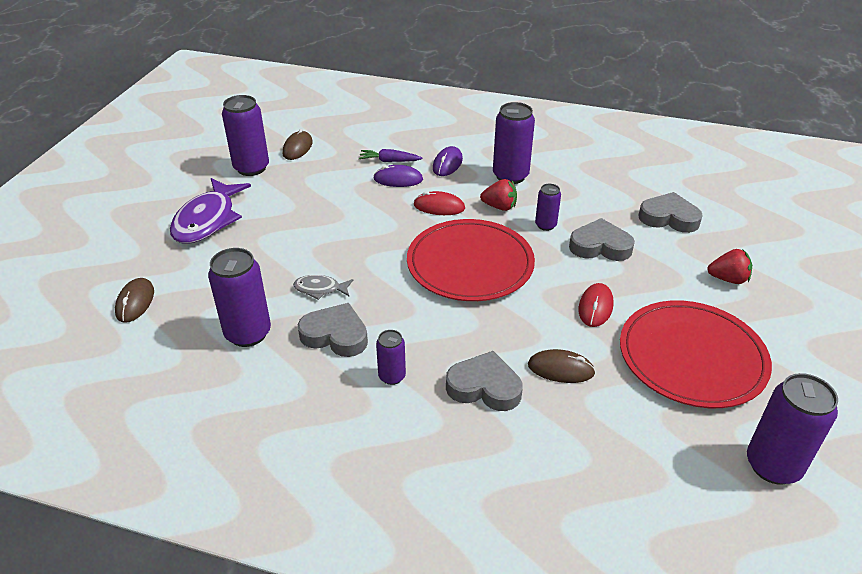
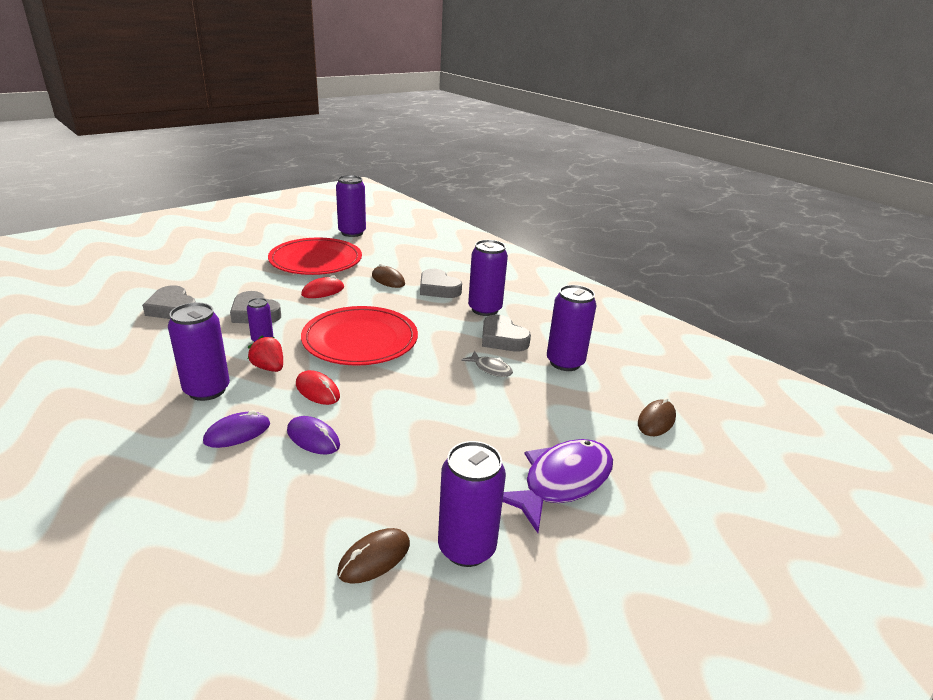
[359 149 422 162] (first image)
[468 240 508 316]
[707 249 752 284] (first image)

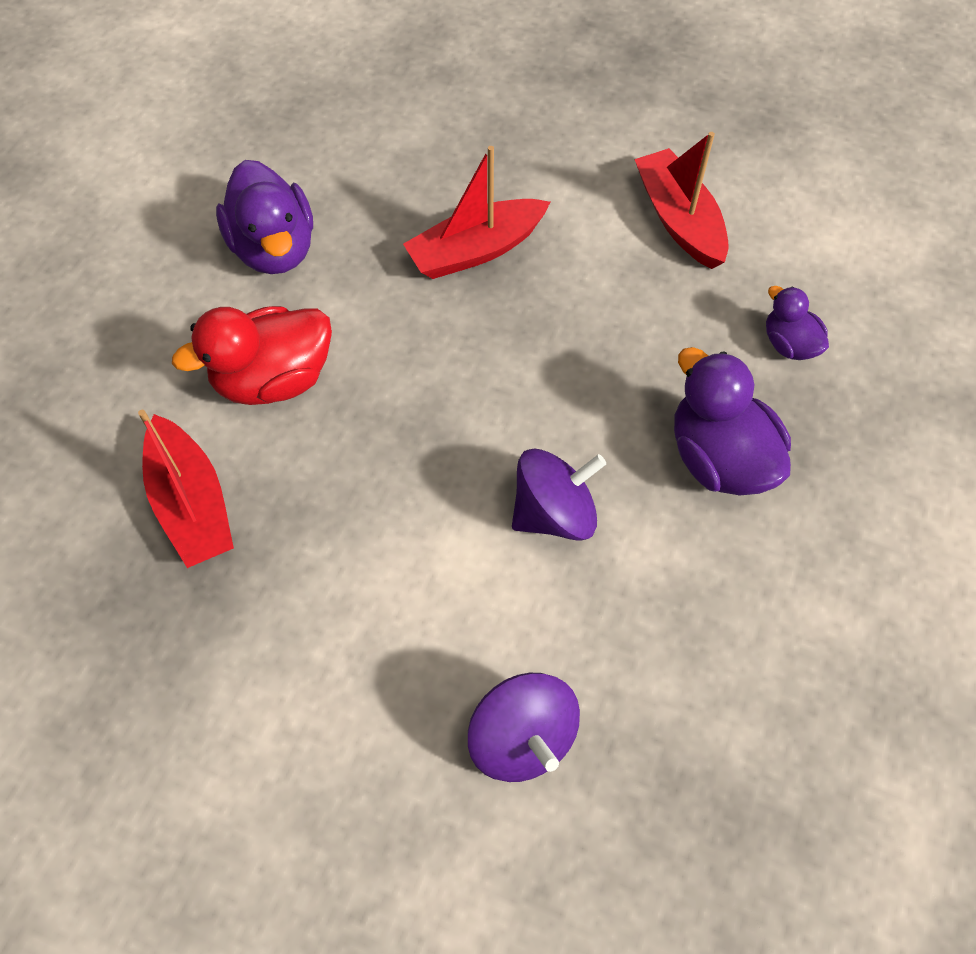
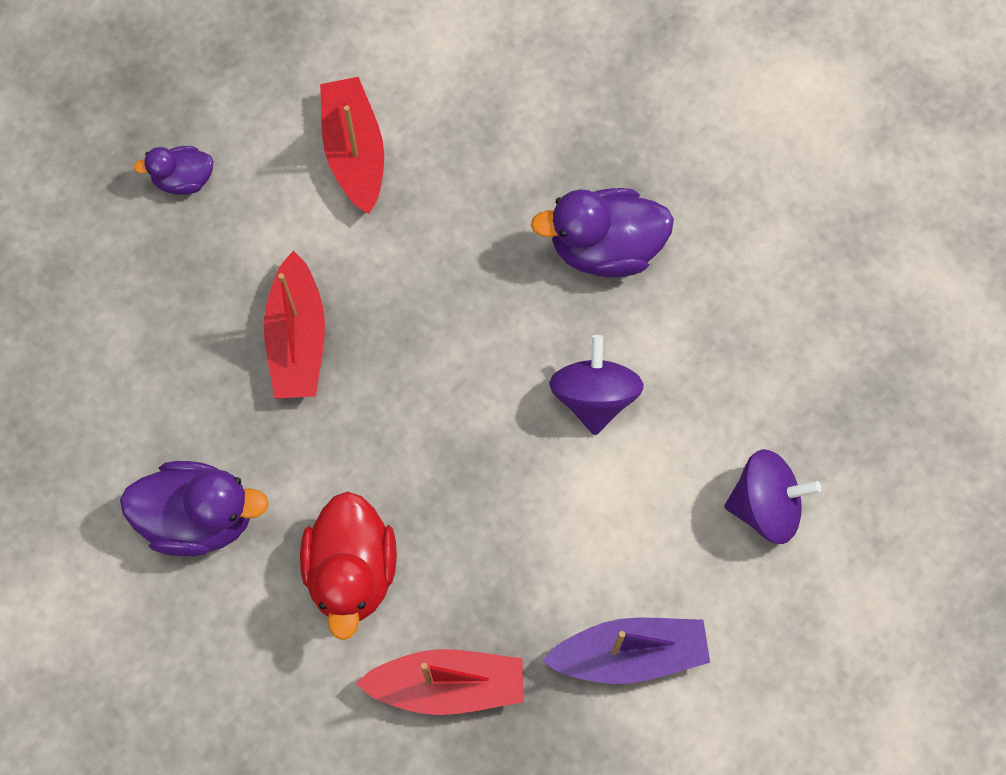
[320 77 384 214]
[133 146 214 195]
[542 618 710 684]

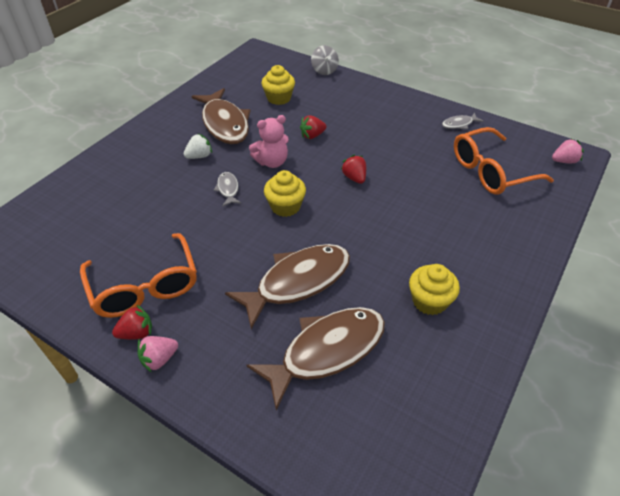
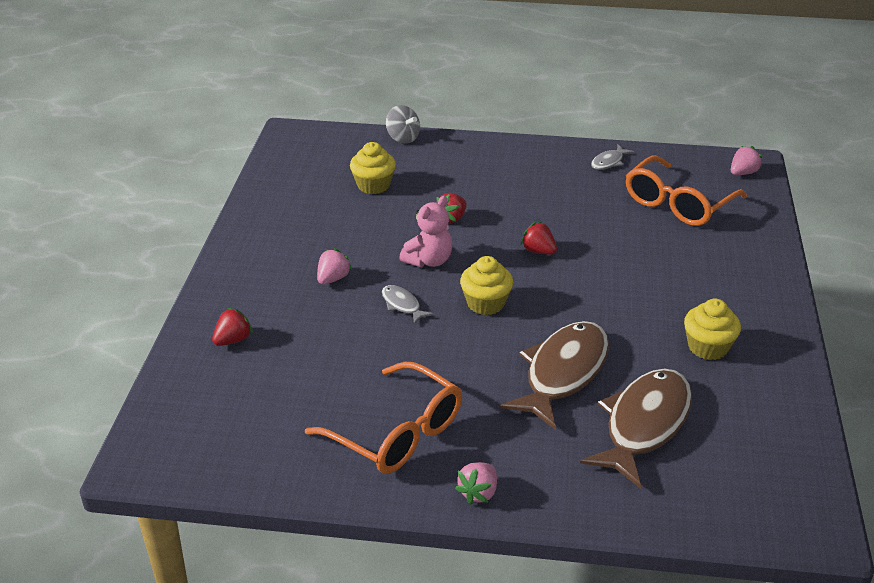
[212 308 253 346]
[317 248 352 284]
[191 88 251 144] (first image)

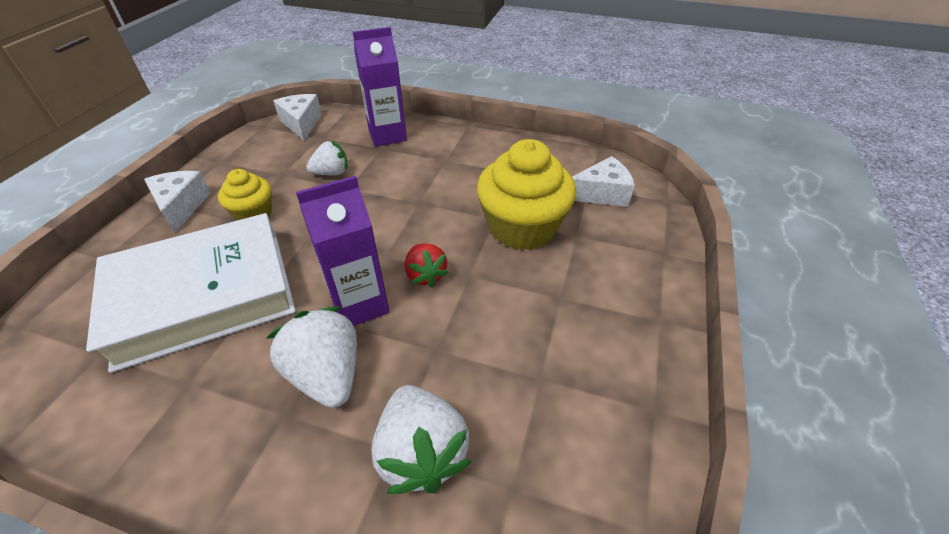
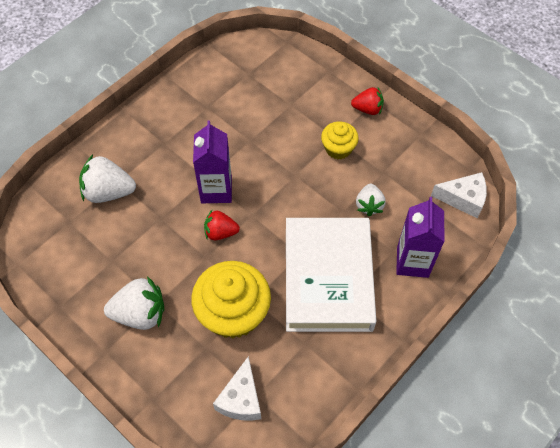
[286 218 376 332]
[351 87 384 115]
[104 276 164 330]

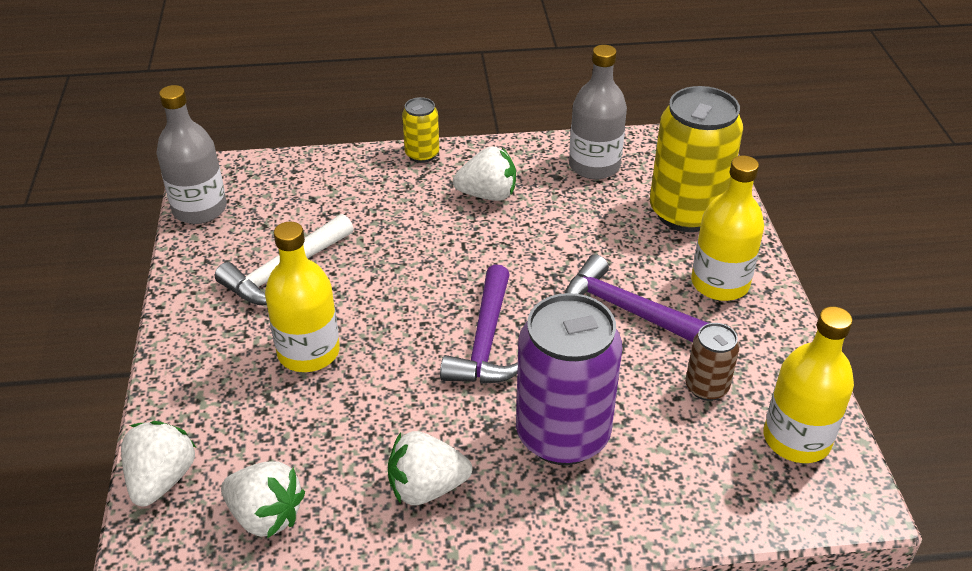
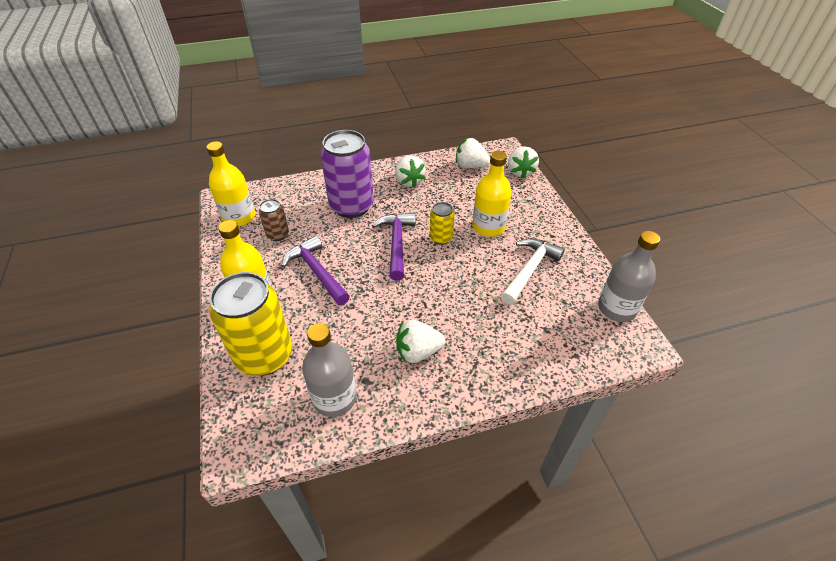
[395 156 426 187]
[430 202 454 245]
[282 236 350 305]

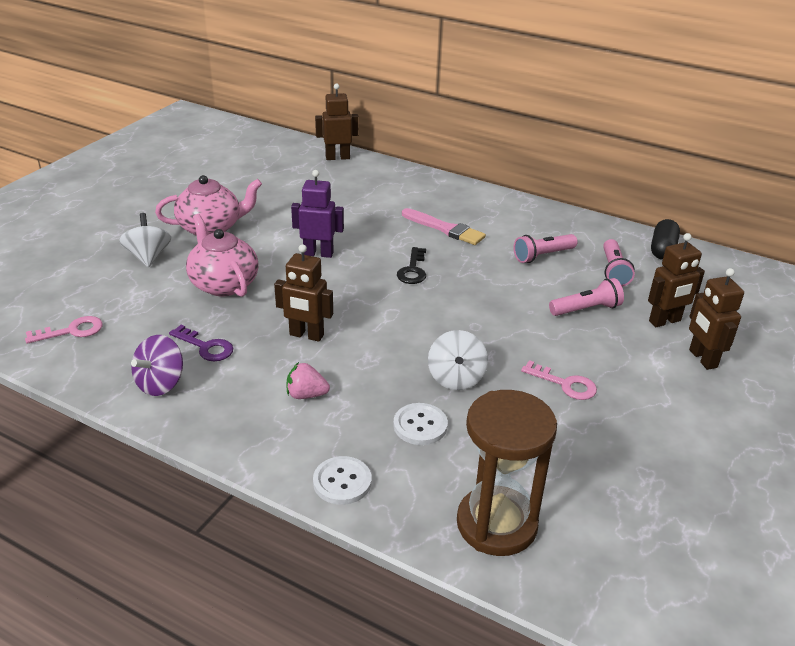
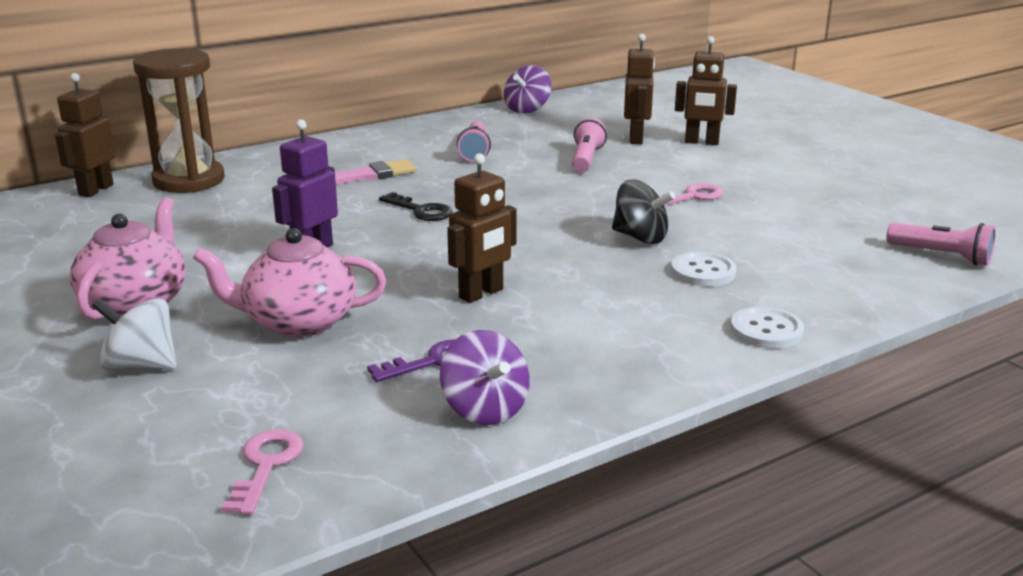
[286 362 330 399] (first image)
[612 180 675 244]
[133 48 225 193]
[886 223 996 265]
[504 65 551 114]

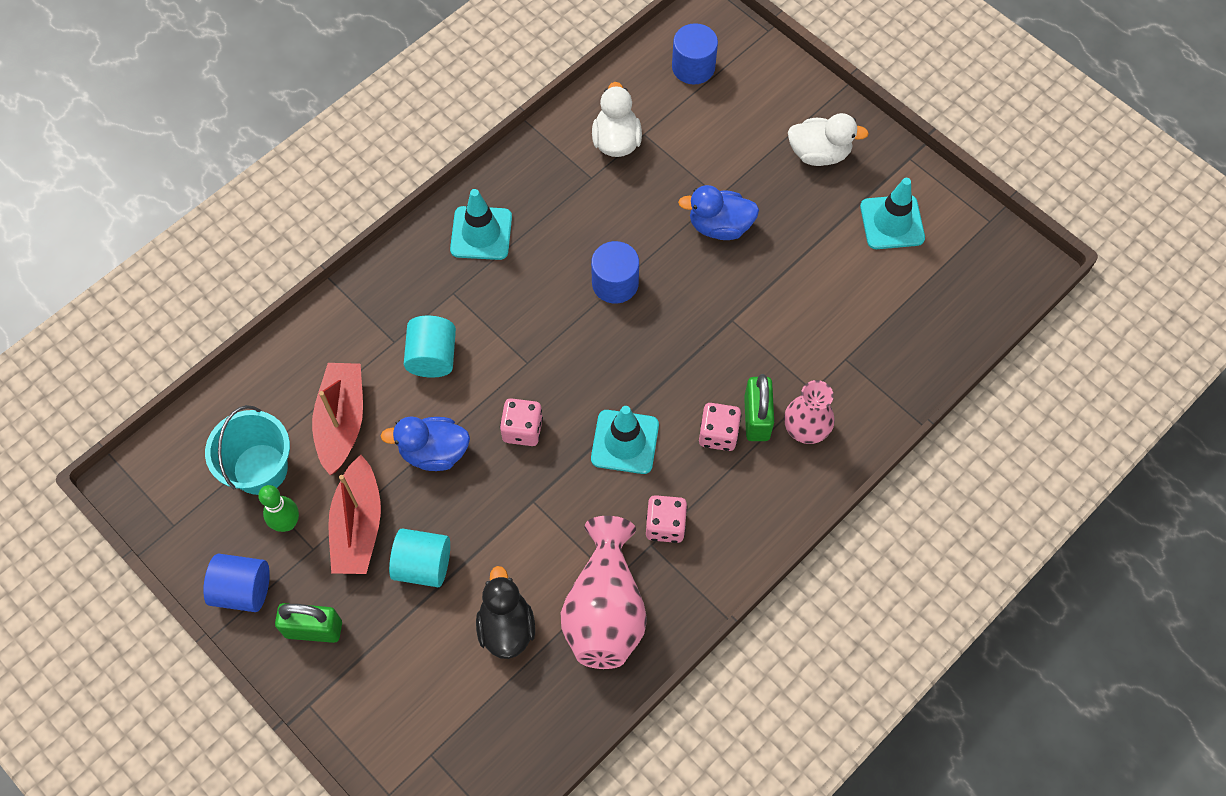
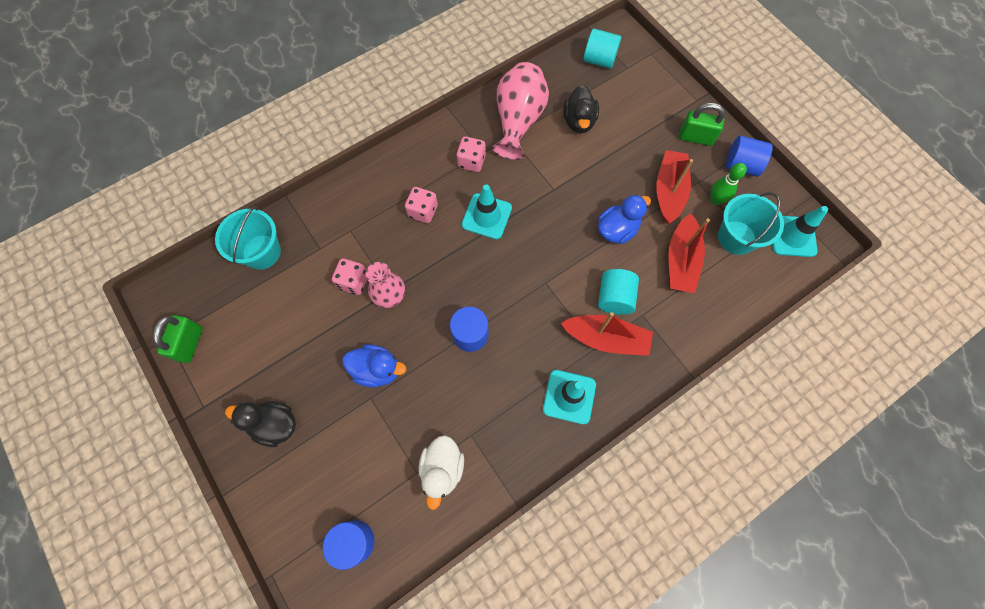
[598 194 651 244]
[583 28 621 69]
[332 258 367 295]
[153 315 203 363]
[366 262 405 308]
[225 401 296 447]
[772 206 828 257]
[215 206 281 270]
[561 312 653 356]

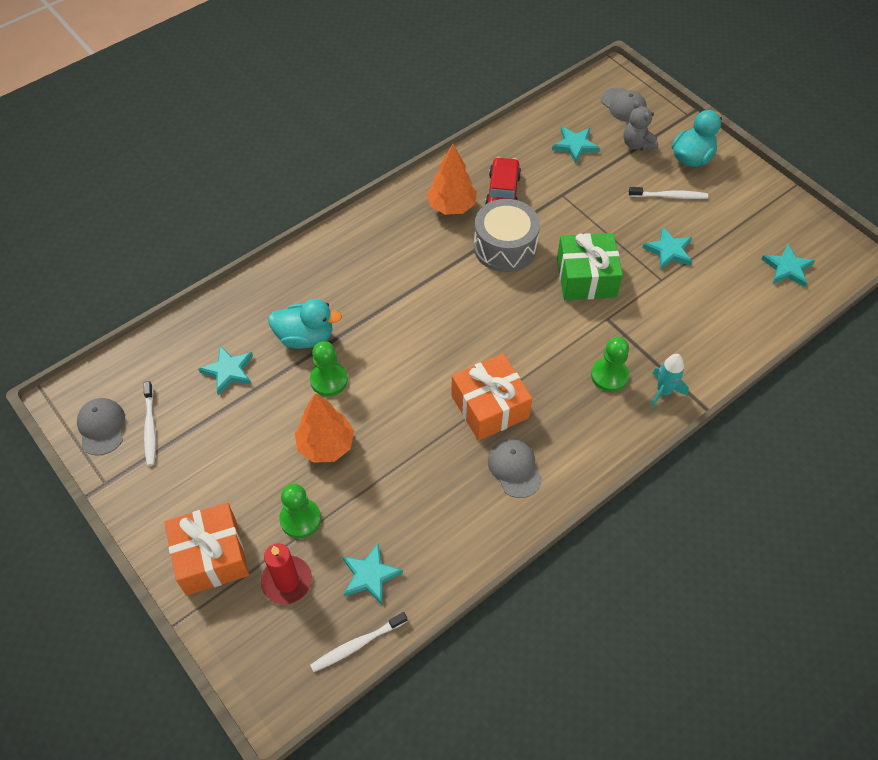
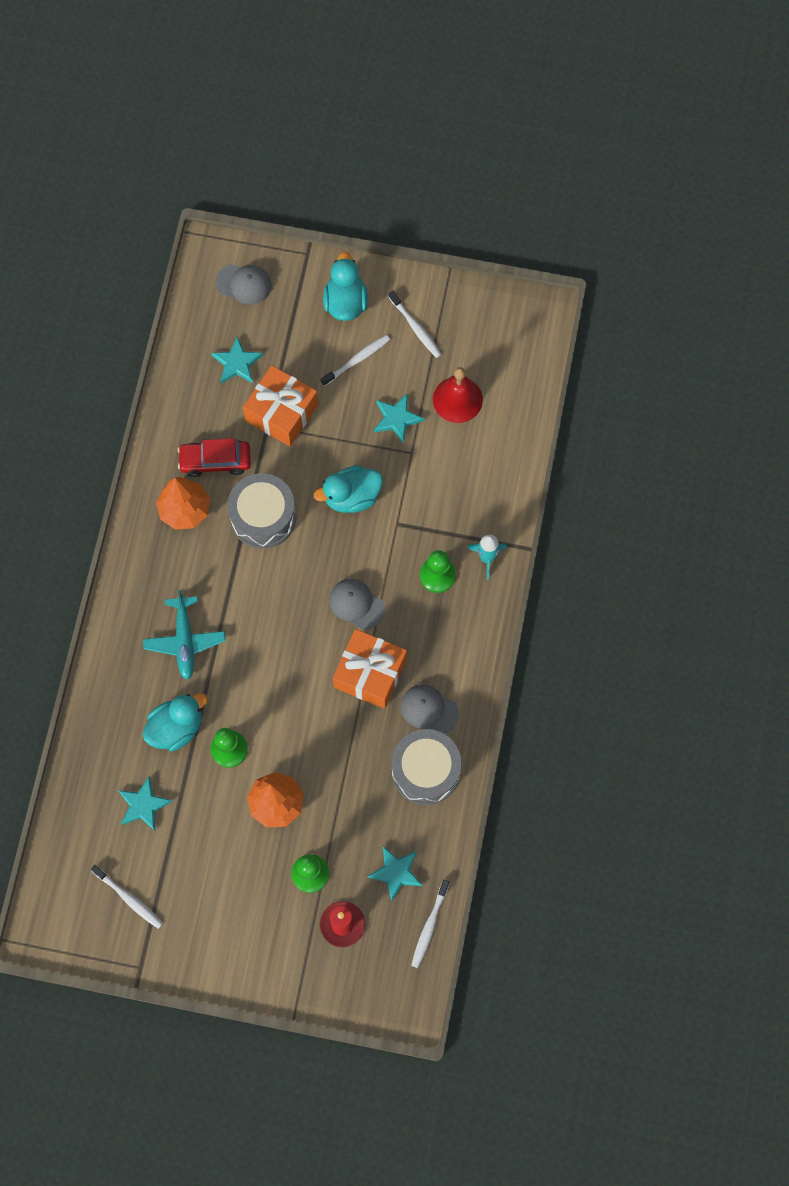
[329 579 385 630]
[243 365 318 446]
[178 438 251 477]
[314 465 383 513]
[623 101 658 151] (first image)
[761 244 815 287] (first image)
[143 590 226 680]
[389 291 442 358]
[392 729 461 805]
[433 367 483 423]

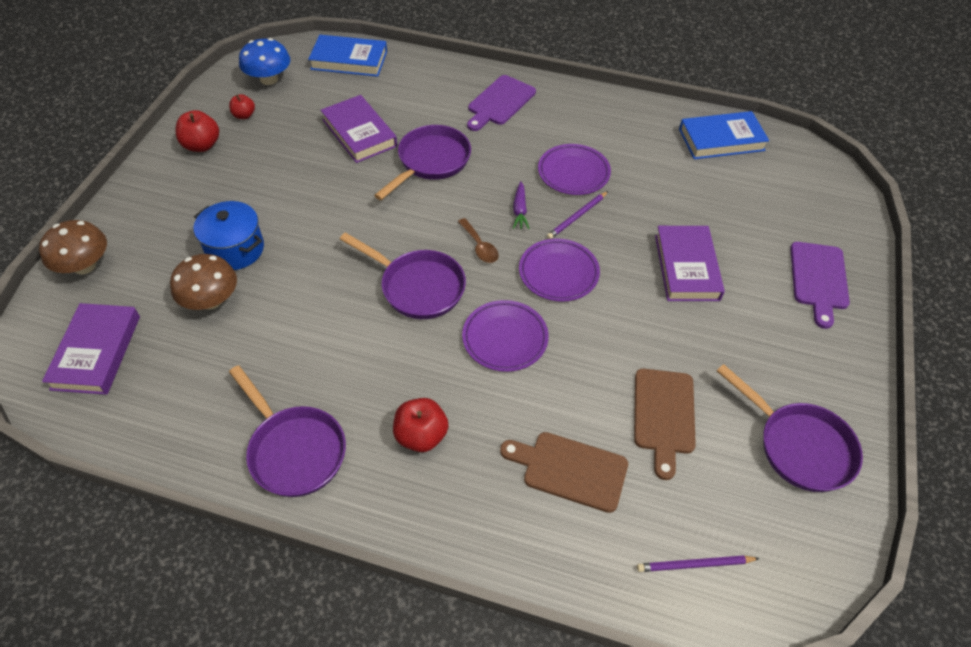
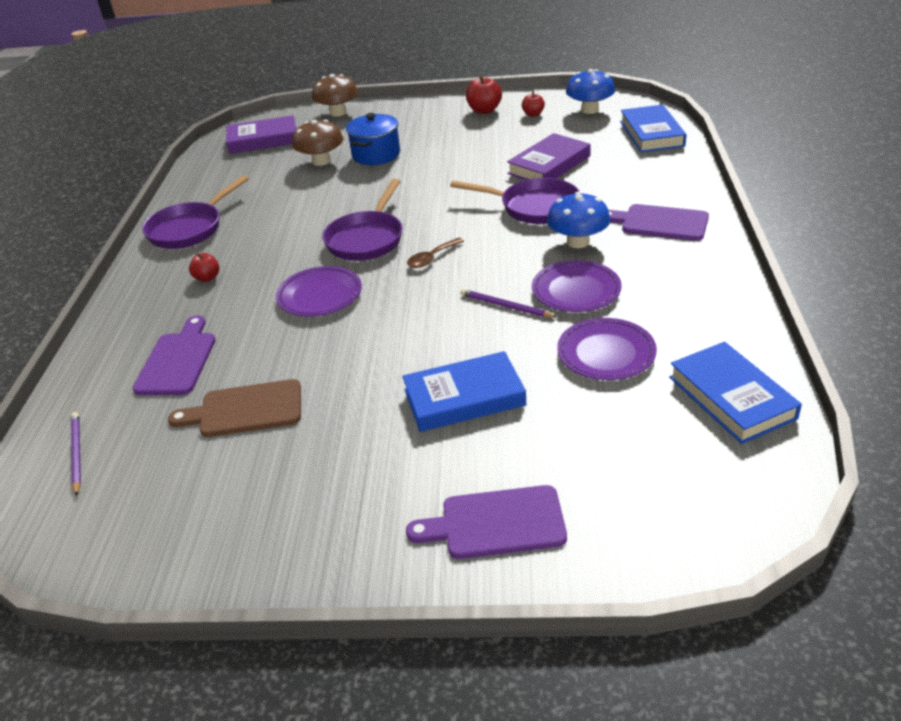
[189 253 219 282]
[133 315 216 395]
[513 181 530 229] (first image)
[557 318 657 380]
[402 351 527 432]
[717 364 863 492] (first image)
[547 192 610 248]

